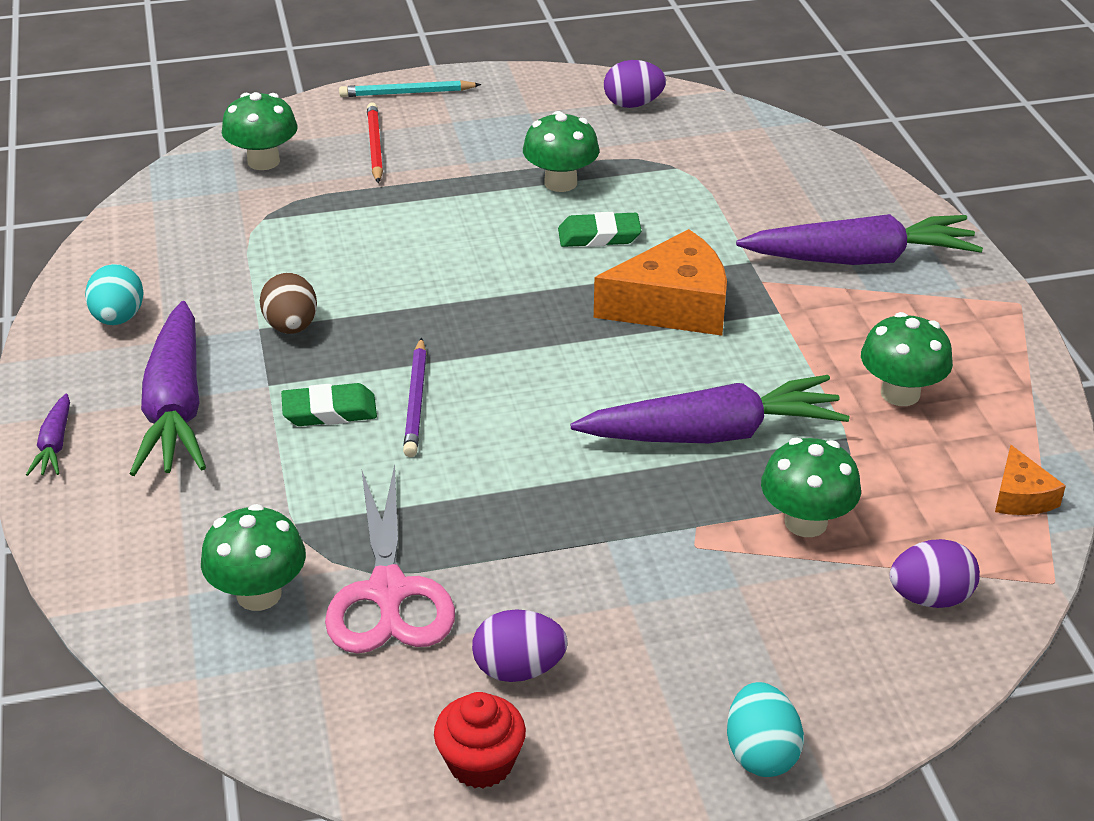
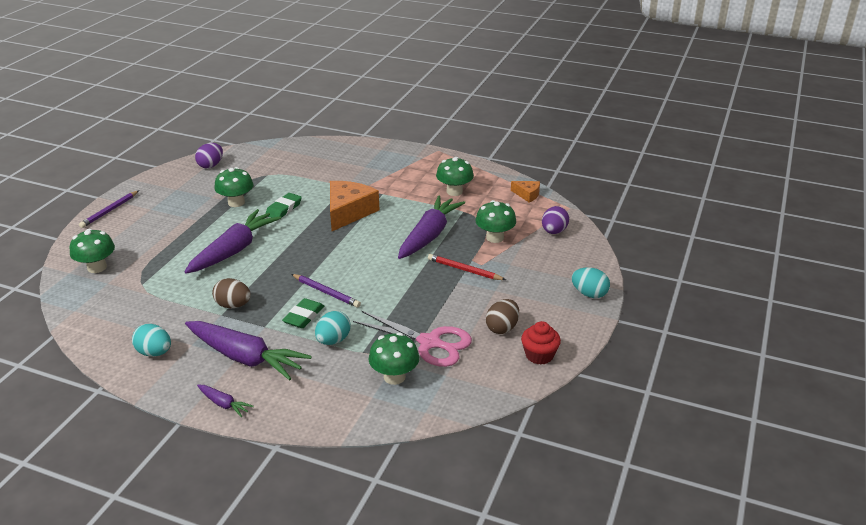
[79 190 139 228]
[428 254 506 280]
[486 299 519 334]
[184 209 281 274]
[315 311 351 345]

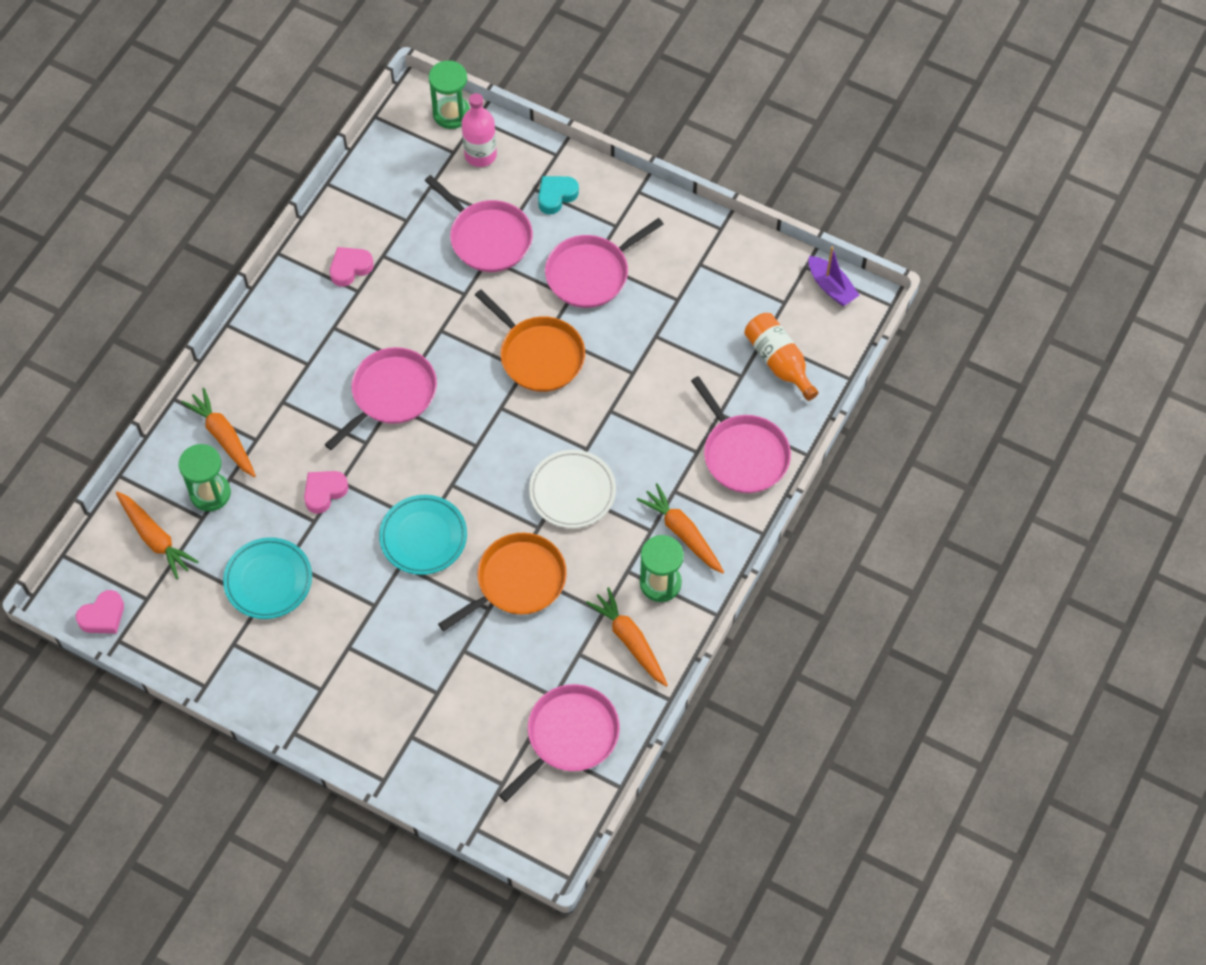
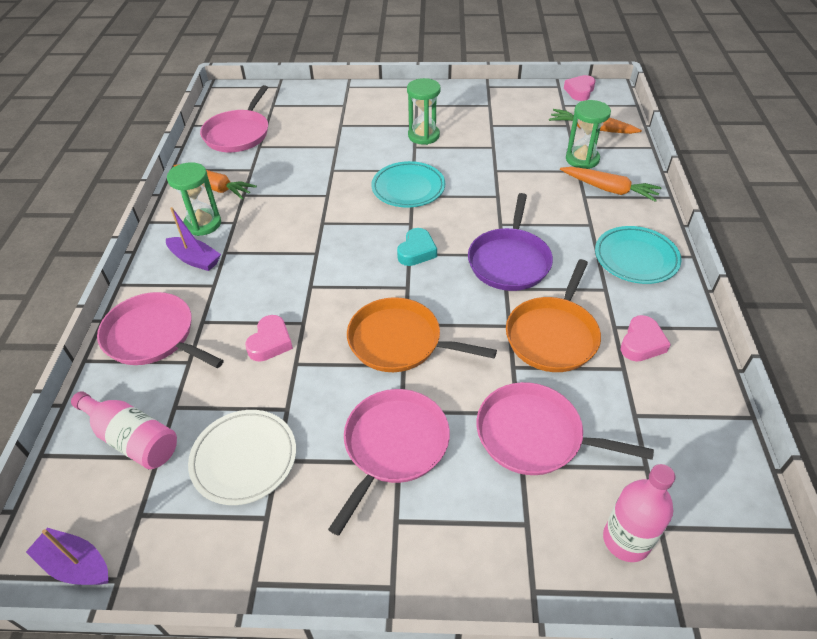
[595 226 682 284]
[245 315 293 362]
[468 193 553 291]
[407 78 441 145]
[506 259 601 372]
[188 410 296 505]
[397 228 437 266]
[166 207 221 271]
[71 391 177 469]

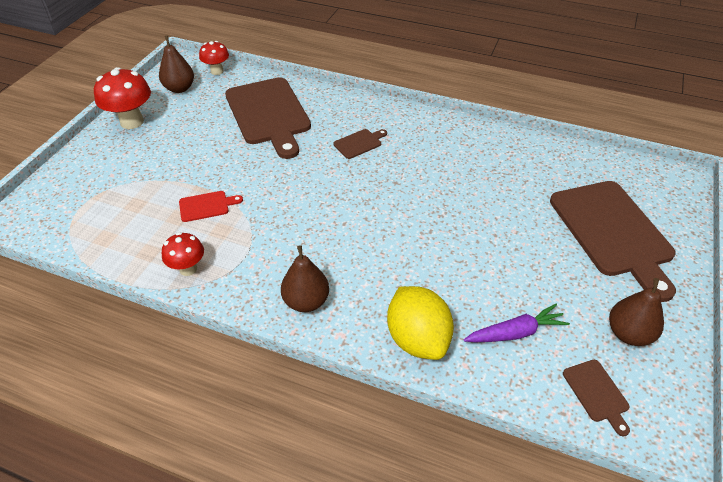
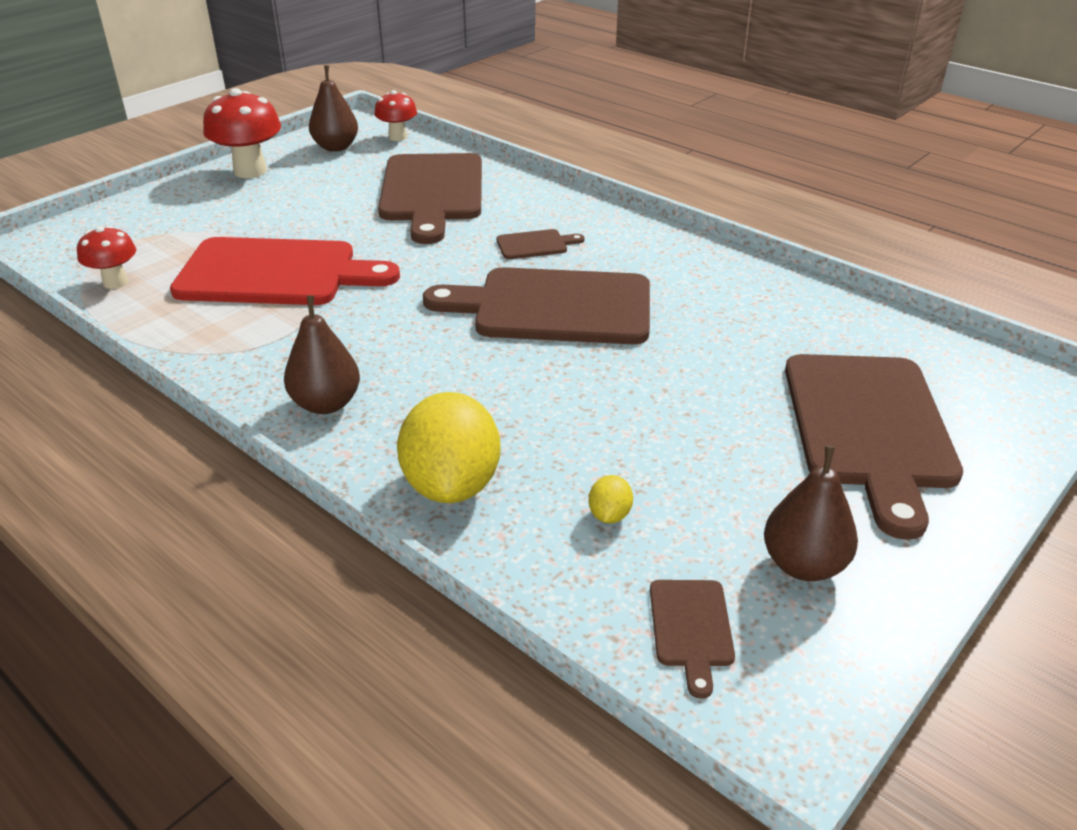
[77 226 136 289]
[170 237 400 305]
[589 475 633 523]
[423 267 650 344]

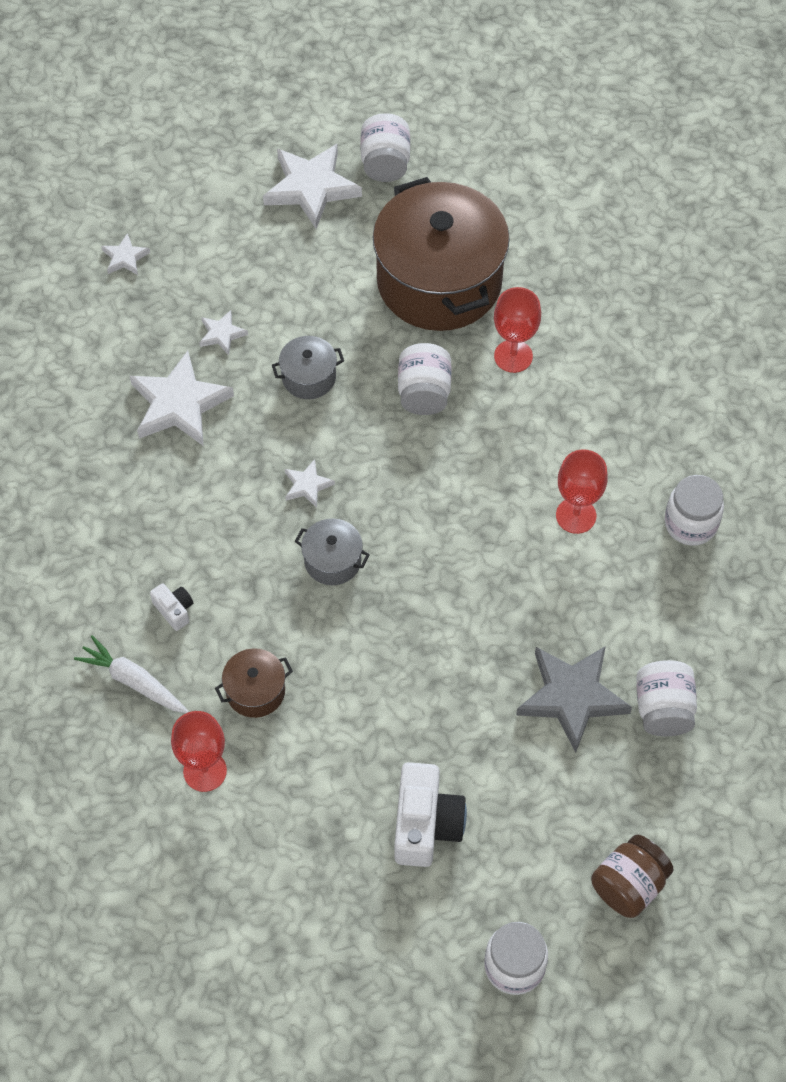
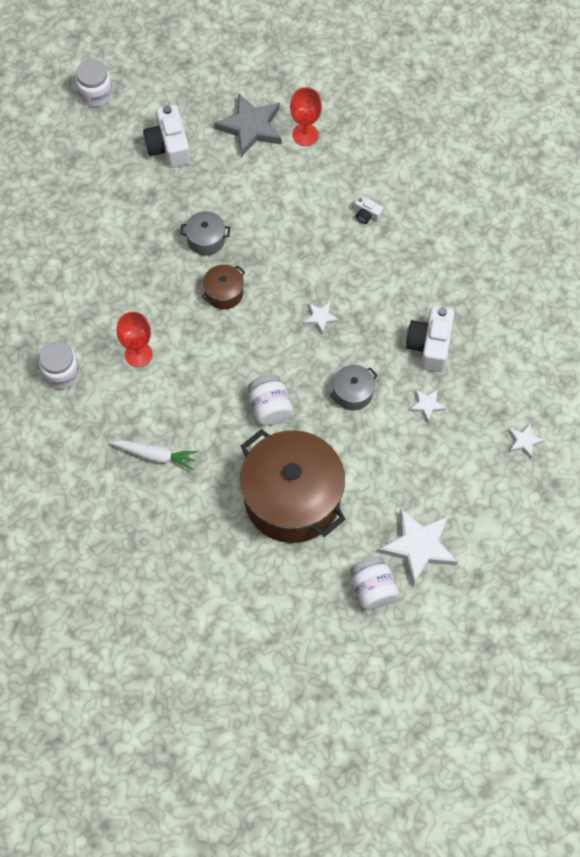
[110 440 198 470]
[406 305 455 372]
[202 265 245 309]
[180 211 230 256]
[494 287 541 373] (first image)
[214 93 282 157]
[591 834 674 918] (first image)
[636 660 697 736] (first image)

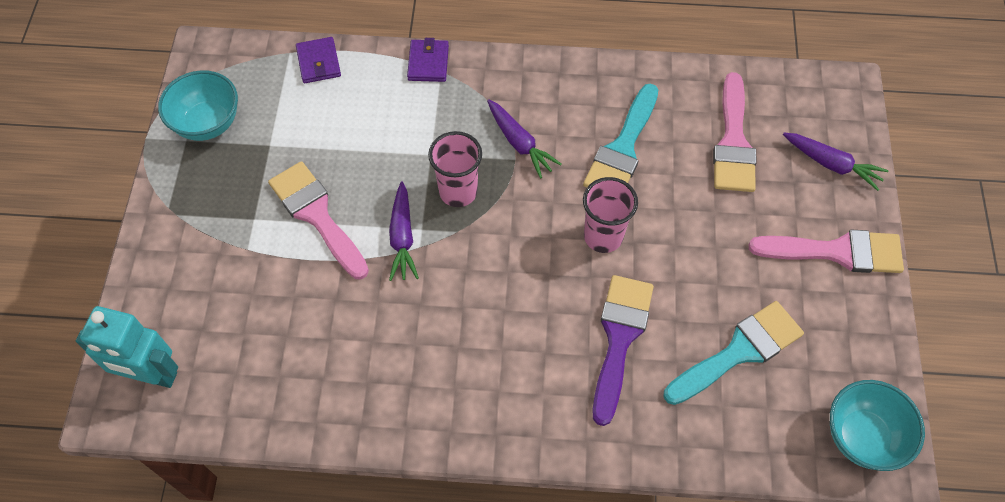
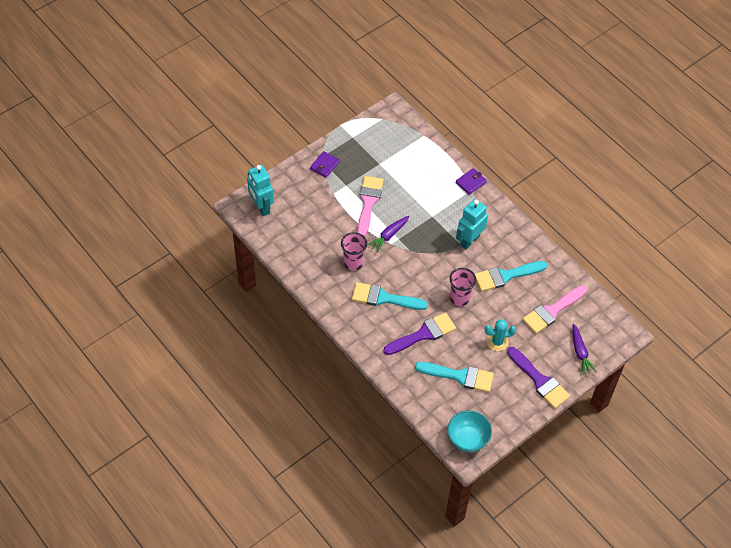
[158 70 238 141] (first image)
[310 151 340 178]
[341 232 367 271]
[456 199 488 249]
[507 347 570 409]
[352 282 428 310]
[485 319 516 351]

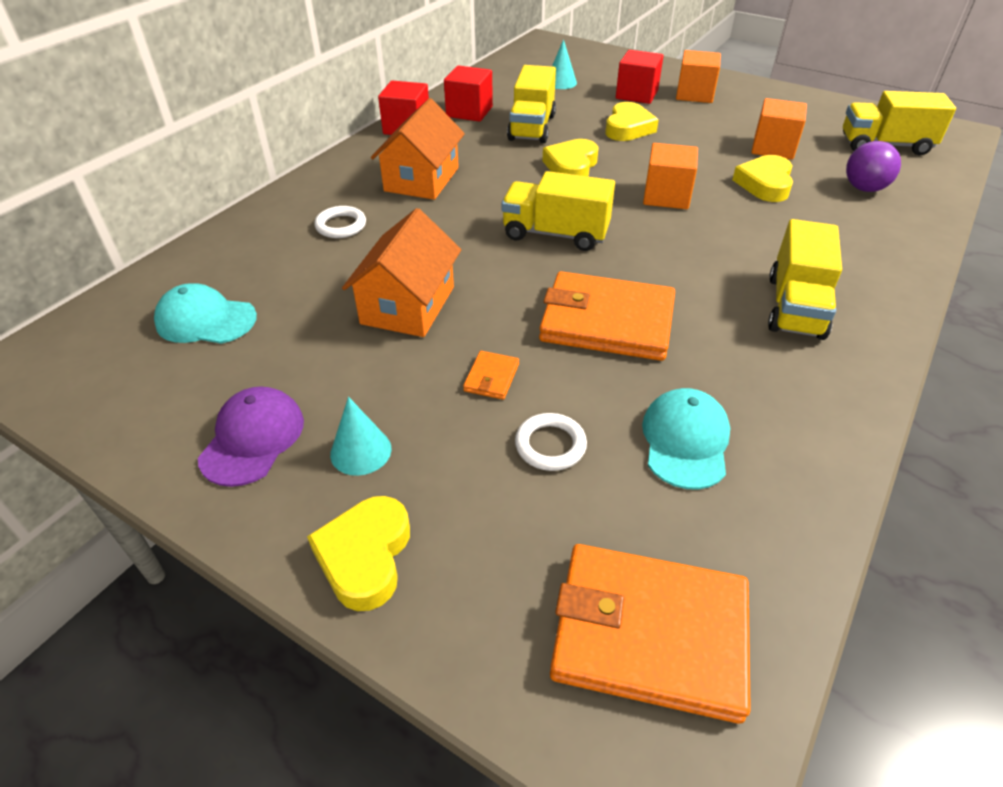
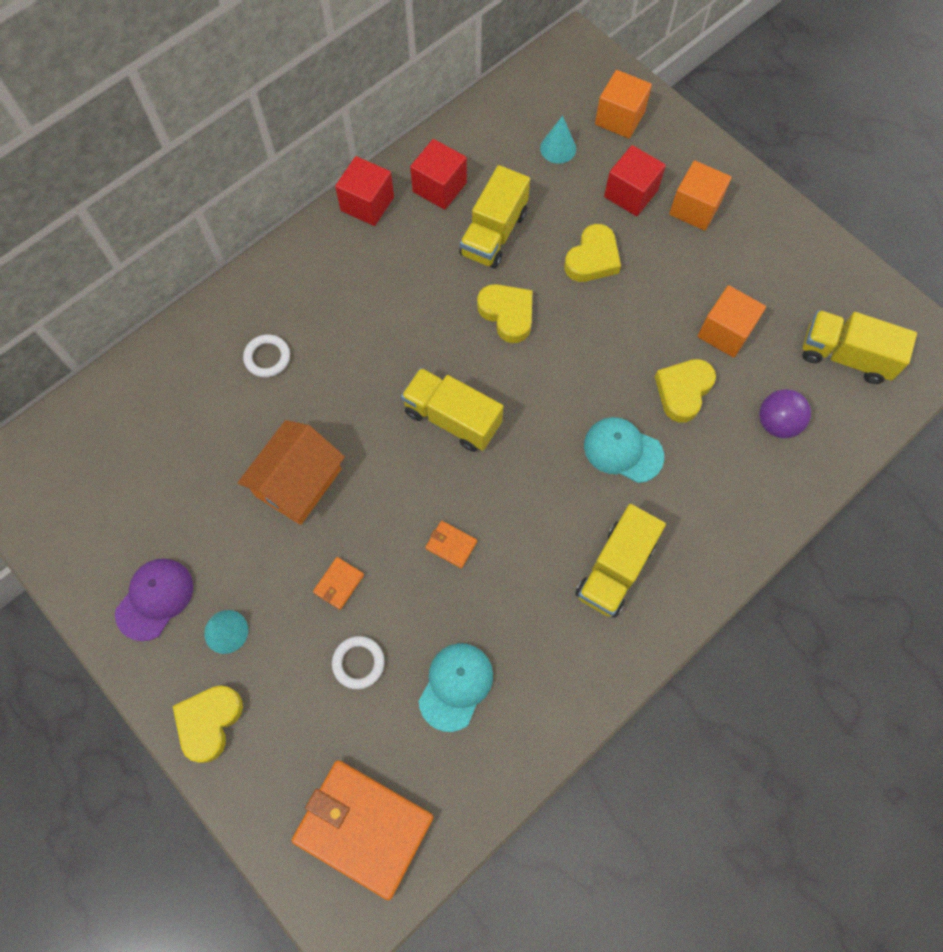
[584 417 664 483]
[371 98 465 200] (first image)
[425 521 477 568]
[477 284 532 343]
[595 70 652 139]

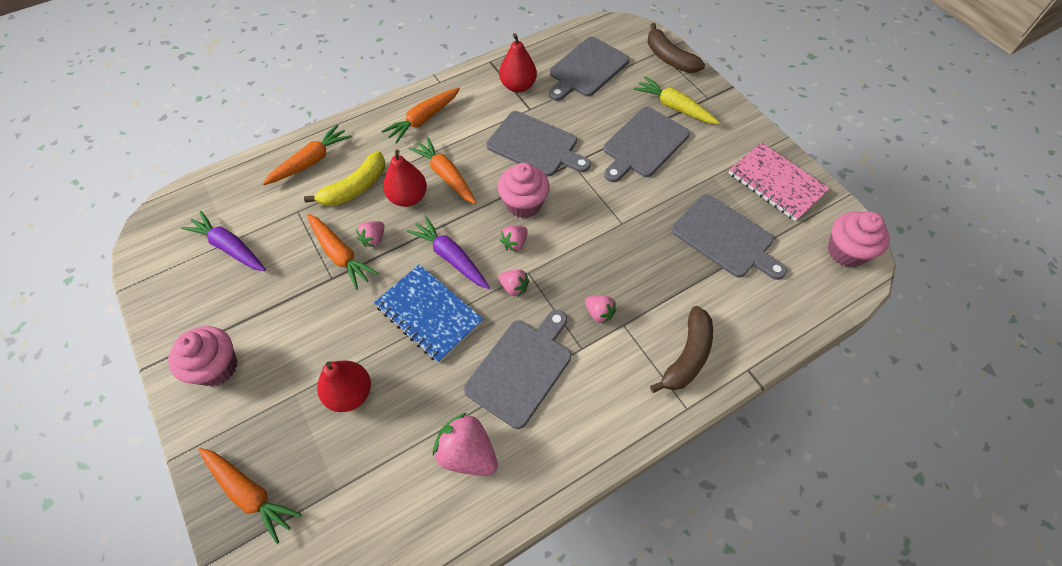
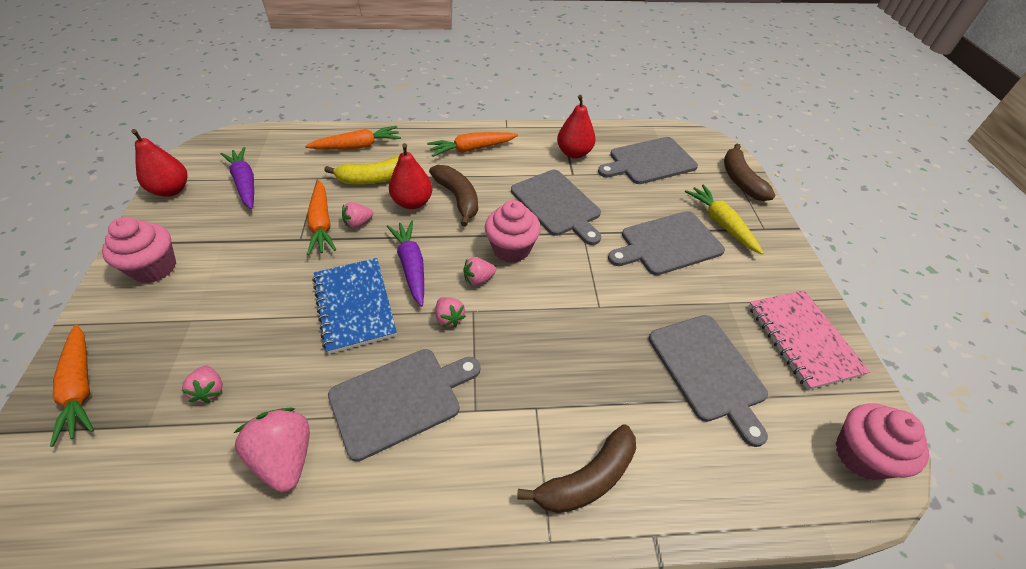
[131 129 187 197]
[429 165 478 227]
[182 365 223 403]

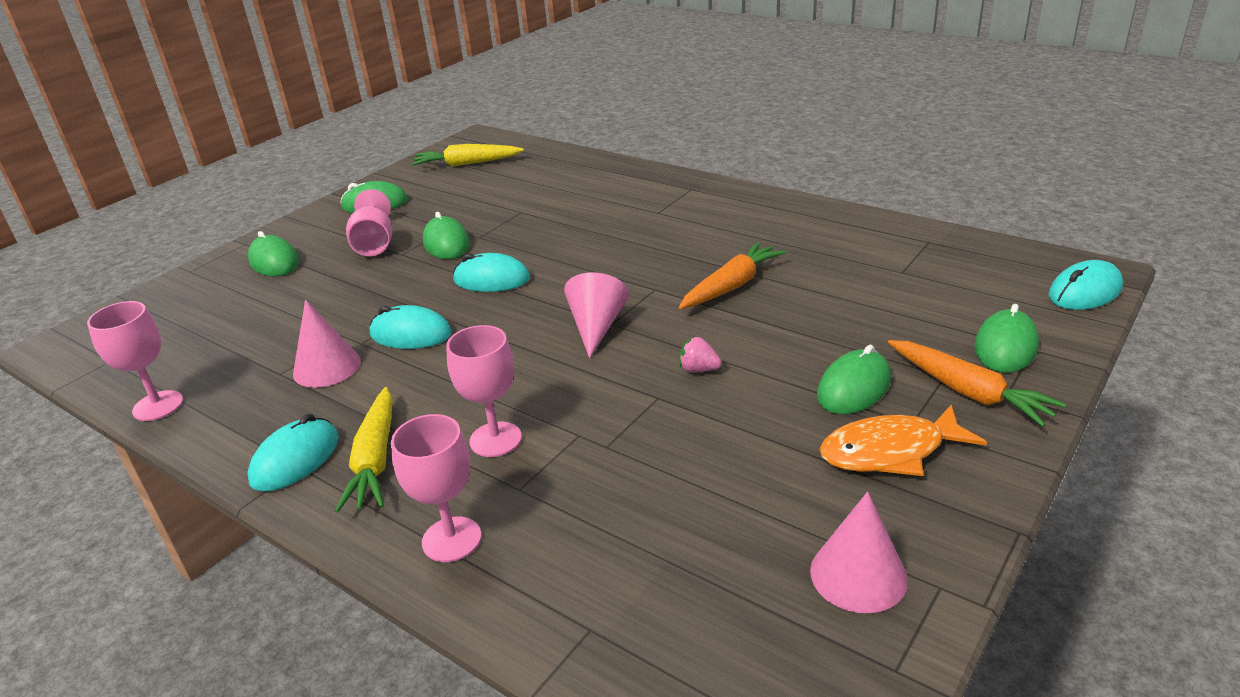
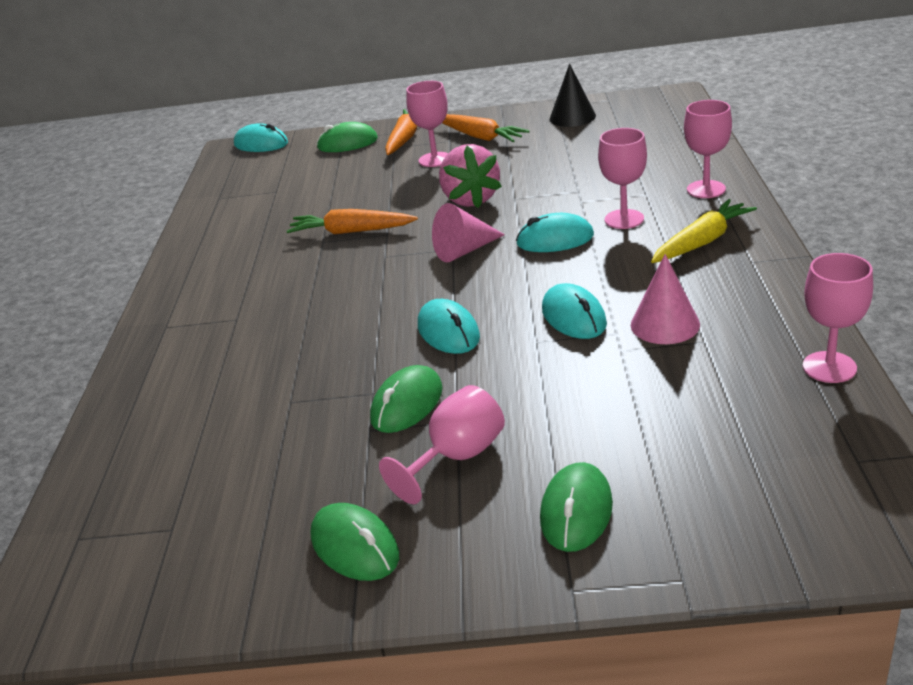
[516 213 594 252]
[412 144 524 167] (first image)
[439 144 502 208]
[550 63 596 127]
[406 81 448 167]
[442 114 530 142]

